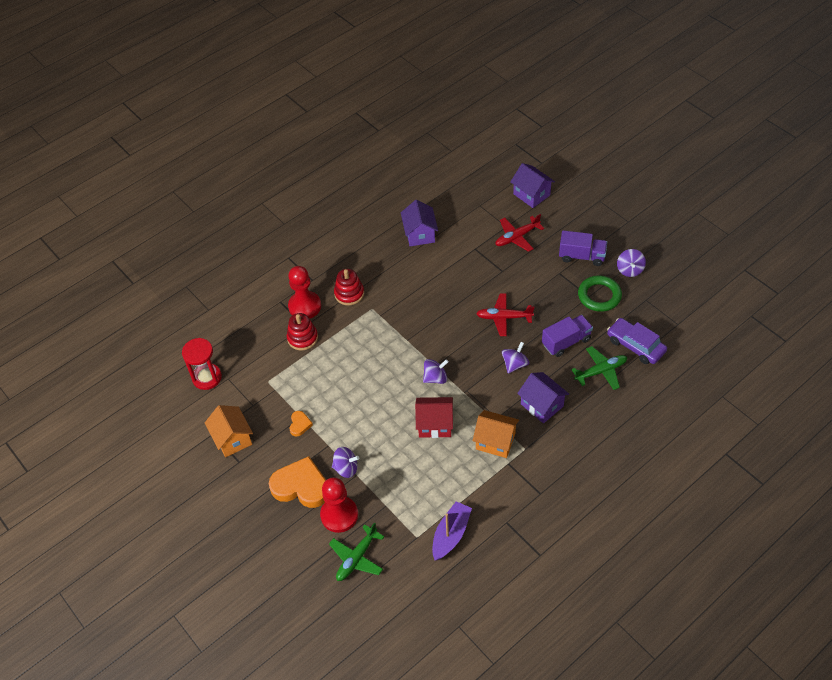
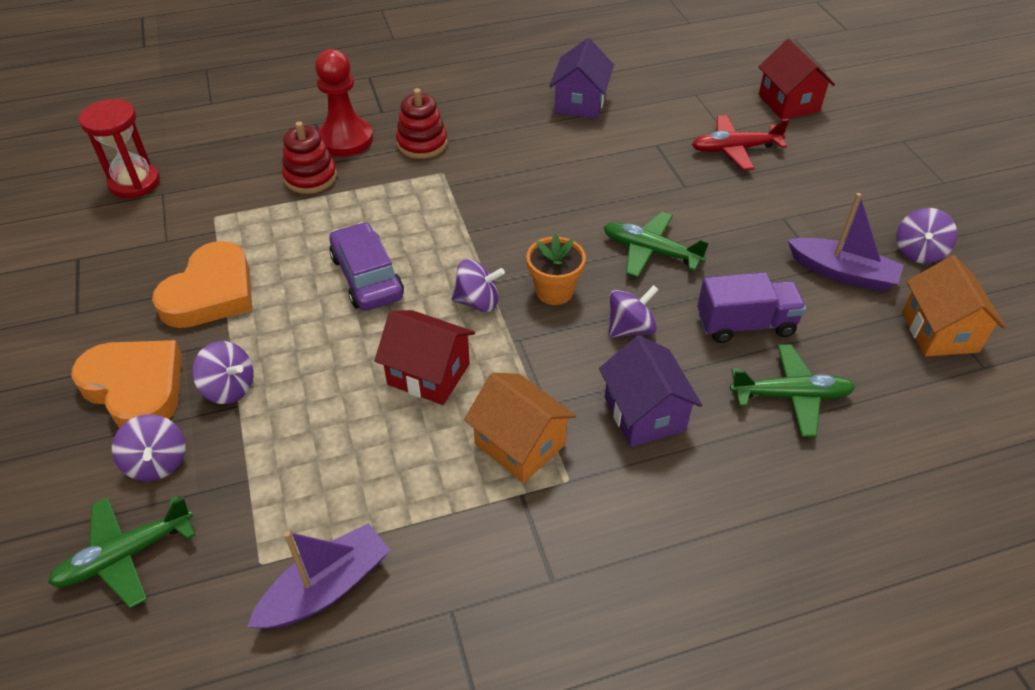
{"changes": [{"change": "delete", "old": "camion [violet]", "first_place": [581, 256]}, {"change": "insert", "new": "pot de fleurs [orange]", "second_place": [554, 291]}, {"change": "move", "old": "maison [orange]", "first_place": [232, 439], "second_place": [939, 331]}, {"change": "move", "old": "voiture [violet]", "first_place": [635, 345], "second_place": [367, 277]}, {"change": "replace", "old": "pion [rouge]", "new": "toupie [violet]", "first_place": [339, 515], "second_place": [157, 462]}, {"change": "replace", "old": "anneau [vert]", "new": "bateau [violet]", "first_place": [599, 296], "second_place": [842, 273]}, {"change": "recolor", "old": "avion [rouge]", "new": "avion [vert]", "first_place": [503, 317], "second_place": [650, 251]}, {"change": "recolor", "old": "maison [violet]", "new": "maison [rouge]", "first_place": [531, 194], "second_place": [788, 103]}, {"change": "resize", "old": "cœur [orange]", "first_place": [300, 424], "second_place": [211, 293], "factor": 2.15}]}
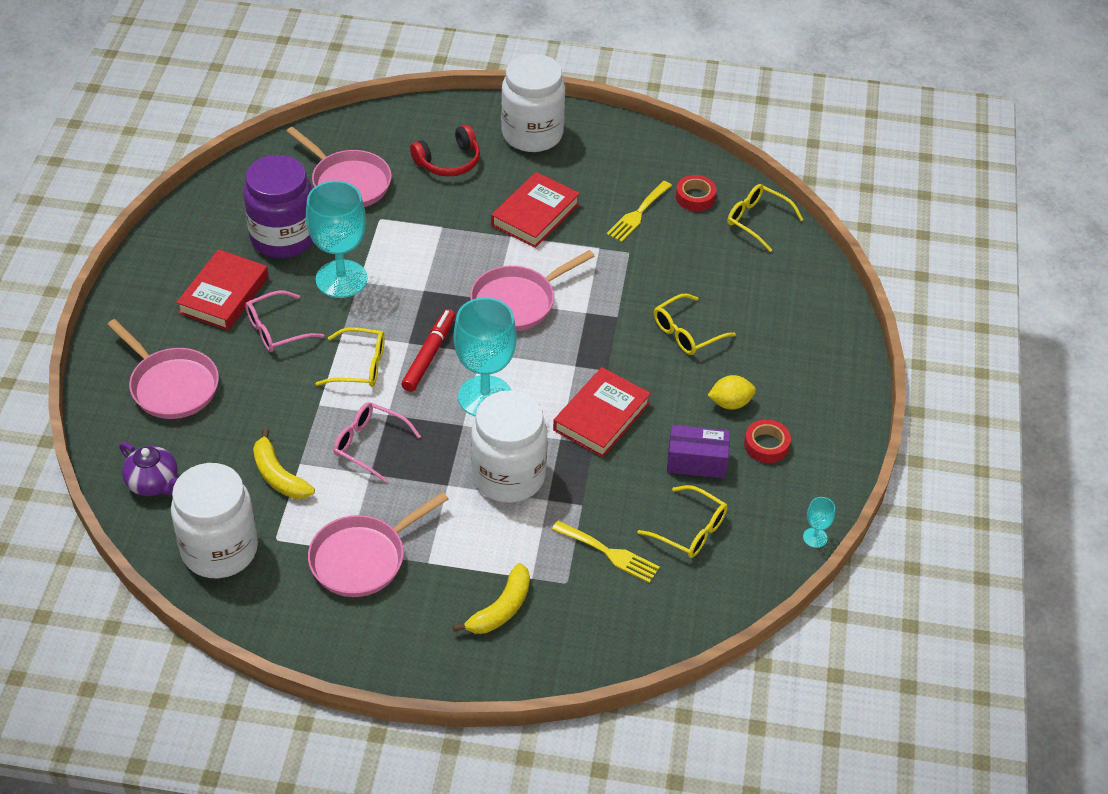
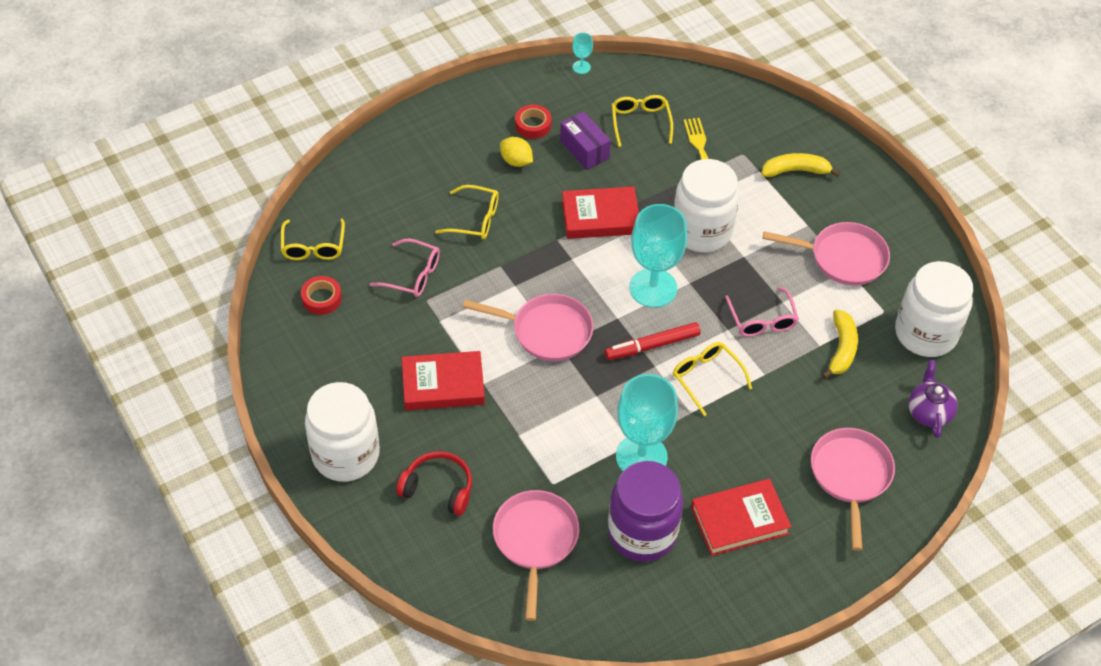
{"changes": [{"change": "delete", "old": "fourchette [jaune]", "first_place": [638, 214]}, {"change": "move", "old": "lunettes [rose]", "first_place": [277, 329], "second_place": [412, 274]}]}
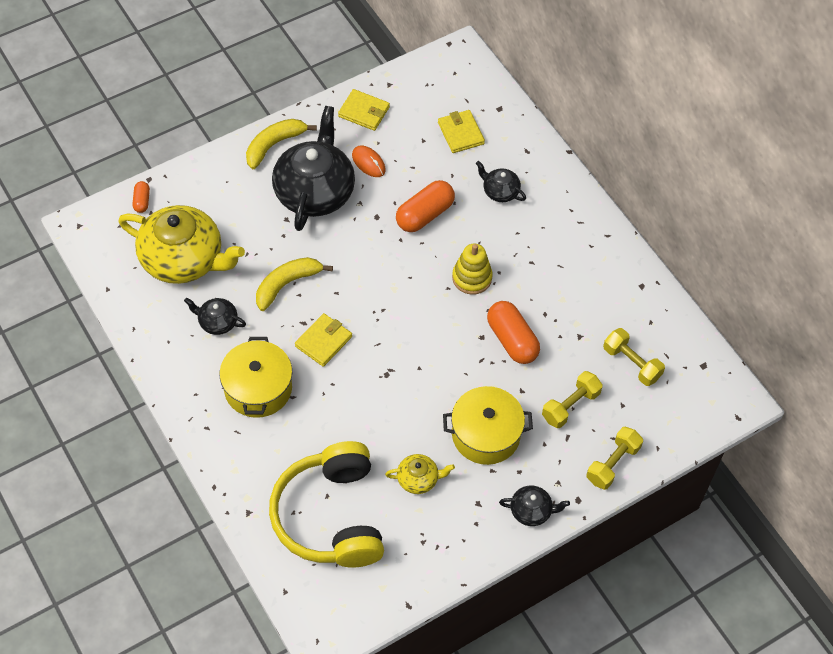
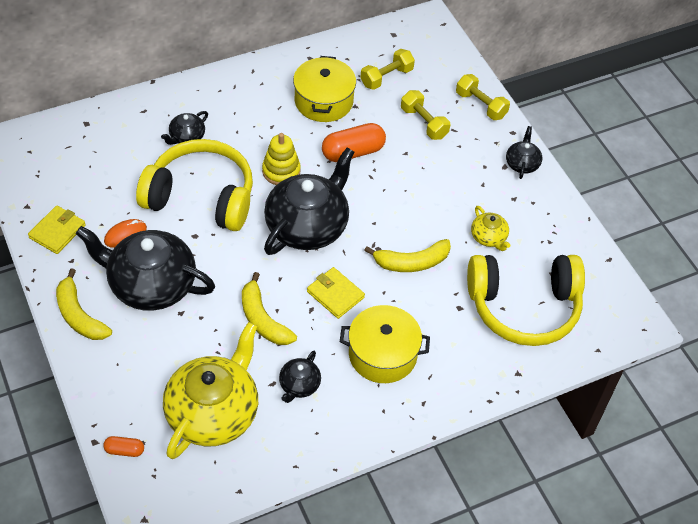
{"changes": [{"change": "delete", "old": "portefeuille [jaune]", "first_place": [461, 133]}, {"change": "insert", "new": "théière [noir]", "second_place": [307, 226]}, {"change": "insert", "new": "banane [jaune]", "second_place": [411, 262]}, {"change": "move", "old": "marmite [jaune]", "first_place": [486, 434], "second_place": [324, 101]}, {"change": "replace", "old": "gélule [orange]", "new": "casque audio [jaune]", "first_place": [425, 215], "second_place": [201, 197]}, {"change": "rotate", "old": "théière [jaune]", "first_place": [418, 479], "second_place": [489, 237], "degrees": 150}]}
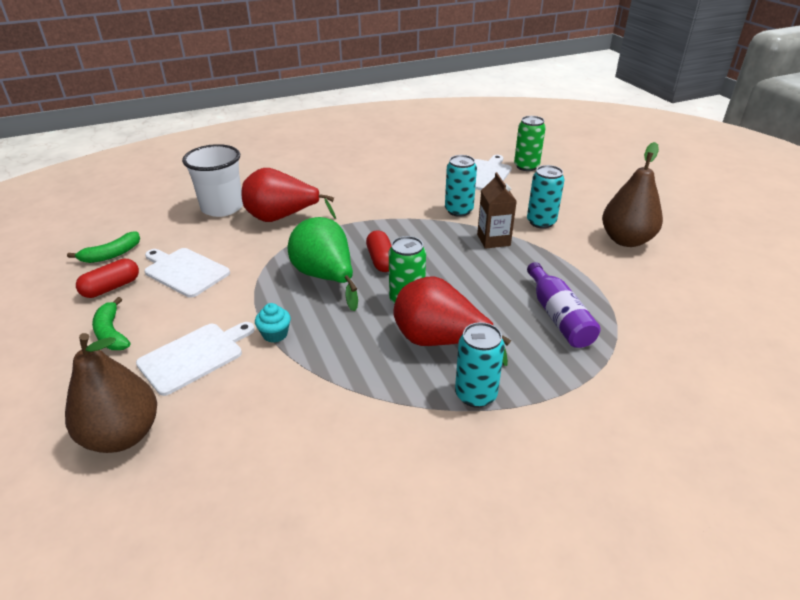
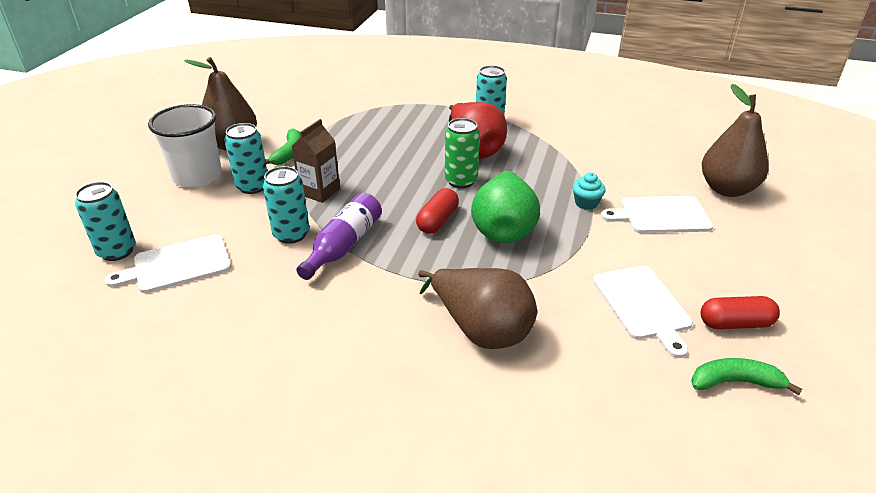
{"changes": [{"change": "move", "old": "banane [vert]", "first_place": [111, 333], "second_place": [289, 153]}, {"change": "move", "old": "gobelet [blanc]", "first_place": [222, 208], "second_place": [197, 176]}, {"change": "move", "old": "bouteille [violet]", "first_place": [558, 316], "second_place": [344, 245]}, {"change": "recolor", "old": "poire [rouge]", "new": "poire [marron]", "first_place": [282, 218], "second_place": [481, 329]}, {"change": "recolor", "old": "canette [vert]", "new": "canette [turquoise]", "first_place": [526, 166], "second_place": [117, 251]}]}
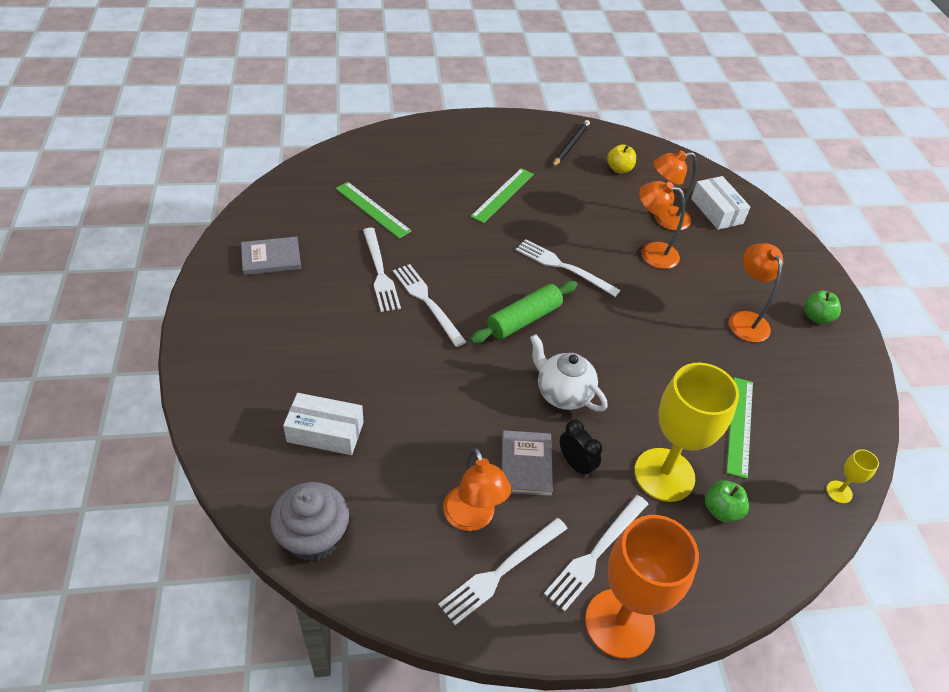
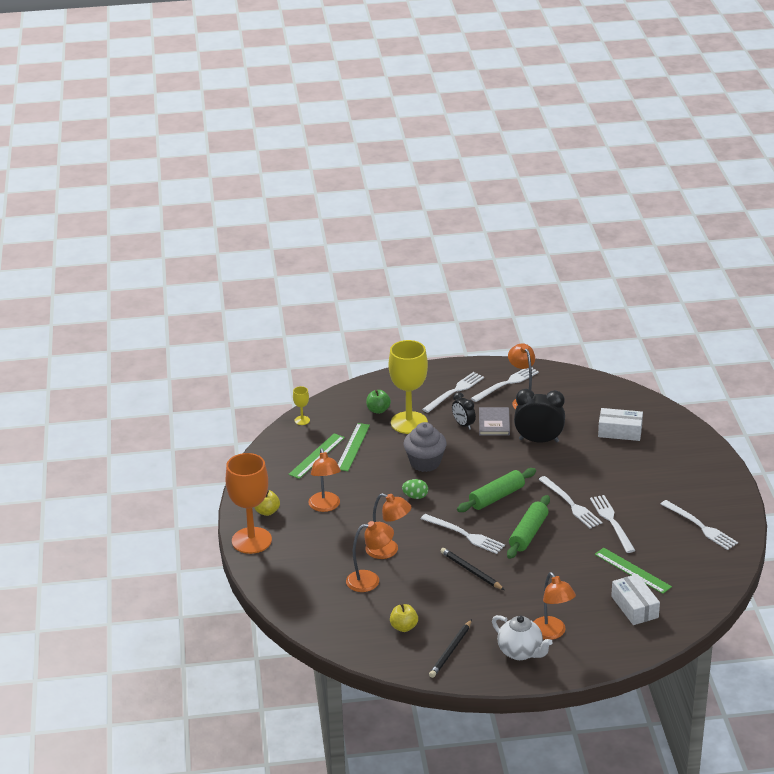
{"changes": [{"change": "insert", "new": "œuf [vert]", "second_place": [415, 496]}, {"change": "insert", "new": "crayon [noir]", "second_place": [471, 571]}, {"change": "insert", "new": "rouleau à pâtisserie [vert]", "second_place": [528, 533]}, {"change": "insert", "new": "réveil [noir]", "second_place": [539, 440]}, {"change": "insert", "new": "lampe [orange]", "second_place": [552, 633]}, {"change": "move", "old": "muffin [gris]", "first_place": [314, 537], "second_place": [425, 463]}, {"change": "move", "old": "règle [vert]", "first_place": [502, 195], "second_place": [317, 456]}, {"change": "move", "old": "théière [blanc]", "first_place": [562, 393], "second_place": [520, 652]}, {"change": "move", "old": "verre à pied [orange]", "first_place": [619, 623], "second_place": [251, 540]}, {"change": "move", "old": "boîte [blanc]", "first_place": [716, 211], "second_place": [634, 607]}, {"change": "replace", "old": "livre [gris]", "new": "fourchette [blanc]", "first_place": [271, 258], "second_place": [700, 526]}, {"change": "recolor", "old": "pomme [vert]", "new": "pomme [jaune]", "first_place": [816, 317], "second_place": [267, 511]}]}
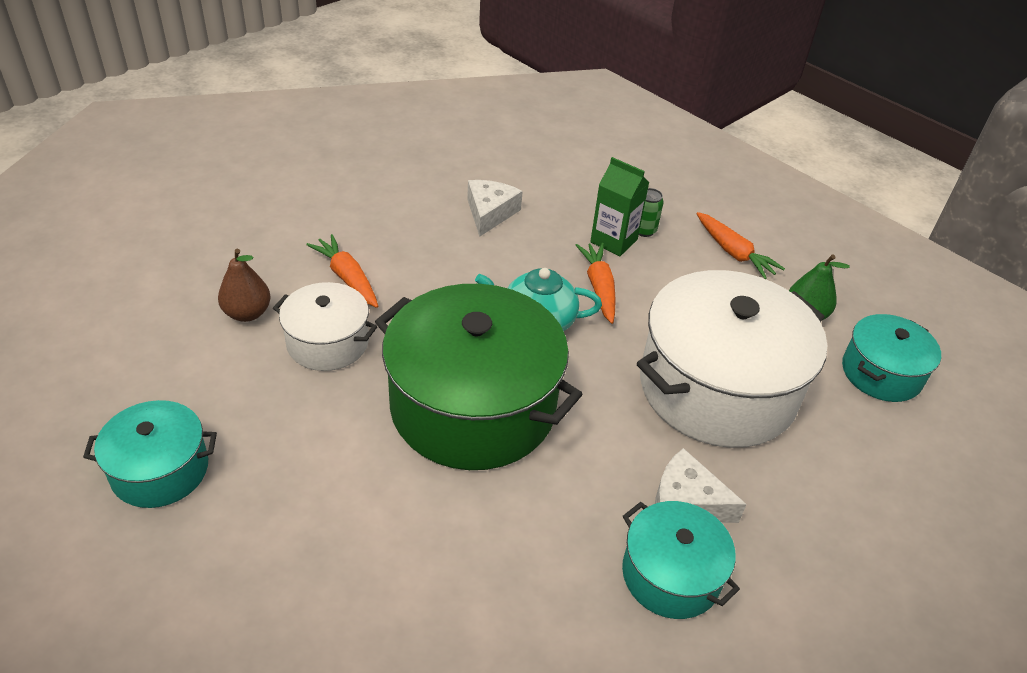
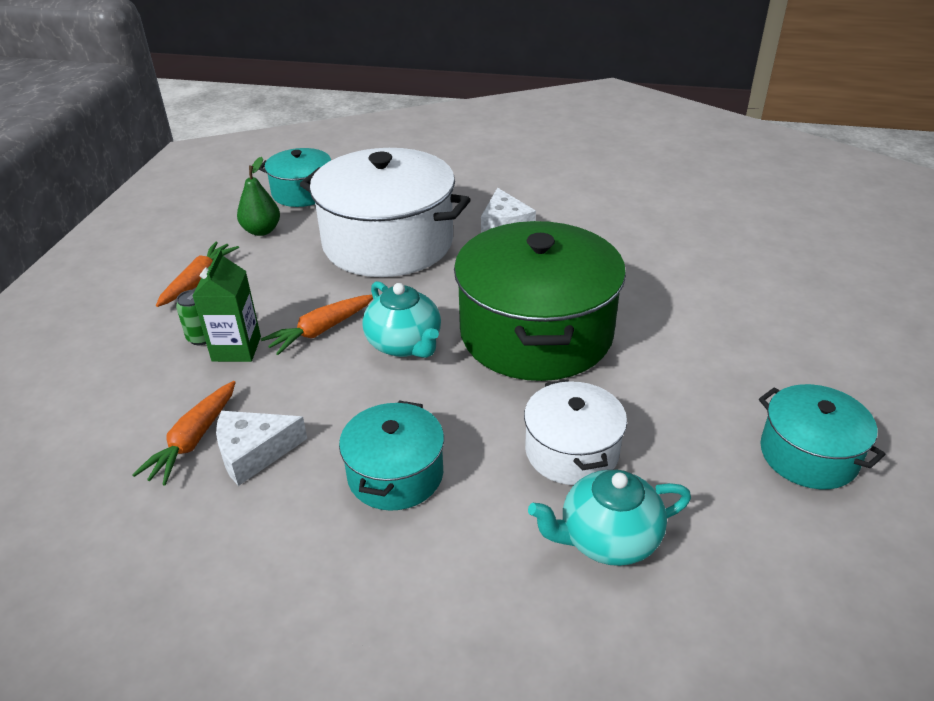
{"changes": [{"change": "move", "old": "carotte [orange]", "first_place": [347, 278], "second_place": [193, 440]}, {"change": "move", "old": "marmite [turquoise]", "first_place": [671, 574], "second_place": [395, 474]}, {"change": "replace", "old": "poire [marron]", "new": "théière [turquoise]", "first_place": [247, 313], "second_place": [607, 539]}]}
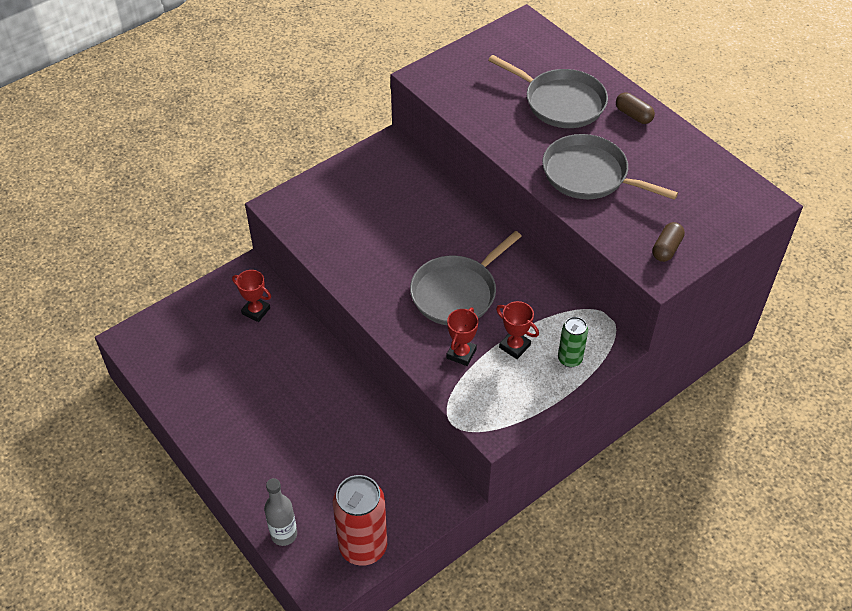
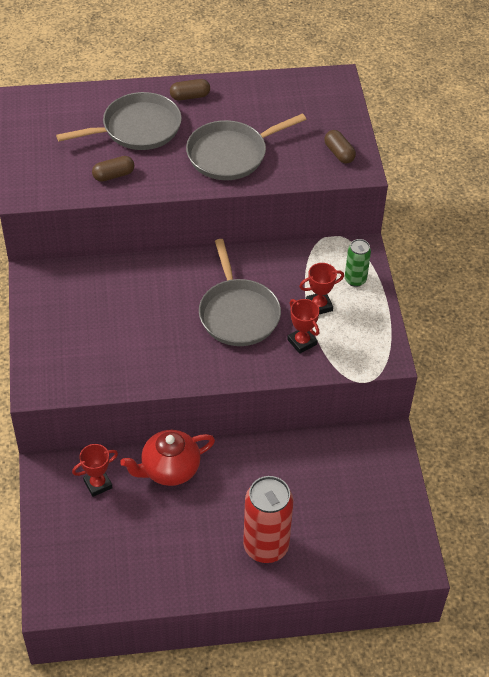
{"changes": [{"change": "delete", "old": "bouteille [gris]", "first_place": [284, 534]}, {"change": "insert", "new": "gélule [marron]", "second_place": [113, 175]}, {"change": "insert", "new": "théière [rouge]", "second_place": [169, 469]}, {"change": "move", "old": "canette [rouge]", "first_place": [363, 547], "second_place": [266, 546]}]}
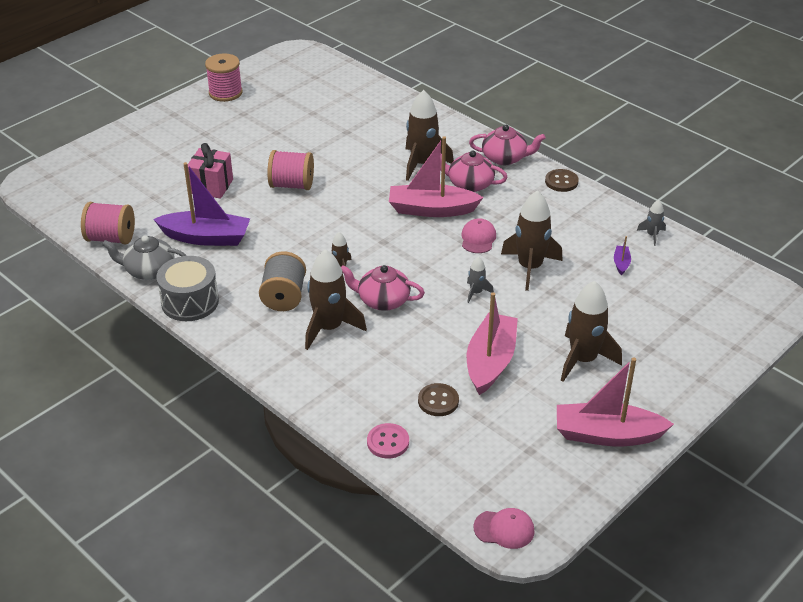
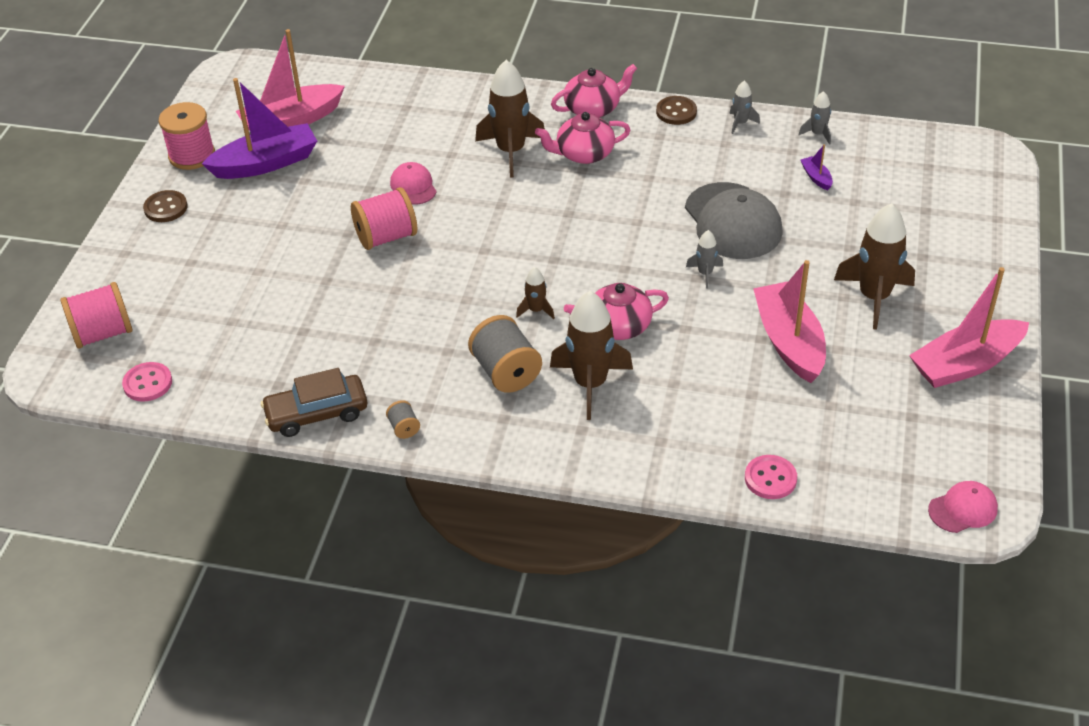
{"changes": [{"change": "delete", "old": "cadeau [rose]", "first_place": [211, 186]}, {"change": "insert", "new": "bouton [rose]", "second_place": [148, 383]}, {"change": "insert", "new": "fusée [gris]", "second_place": [740, 123]}, {"change": "move", "old": "bobine [rose]", "first_place": [111, 238], "second_place": [102, 333]}, {"change": "move", "old": "bateau [violet]", "first_place": [206, 237], "second_place": [266, 163]}, {"change": "move", "old": "bateau [rose]", "first_place": [432, 209], "second_place": [292, 121]}, {"change": "move", "old": "bouton [marron]", "first_place": [438, 401], "second_place": [166, 208]}, {"change": "move", "old": "casquette [rose]", "first_place": [478, 238], "second_place": [413, 186]}, {"change": "replace", "old": "théière [gris]", "new": "voiture [marron]", "first_place": [149, 270], "second_place": [317, 413]}, {"change": "replace", "old": "tambour [gris]", "new": "bobine [gris]", "first_place": [190, 302], "second_place": [404, 428]}, {"change": "replace", "old": "fusée [marron]", "new": "casquette [gris]", "first_place": [530, 267], "second_place": [733, 221]}]}
